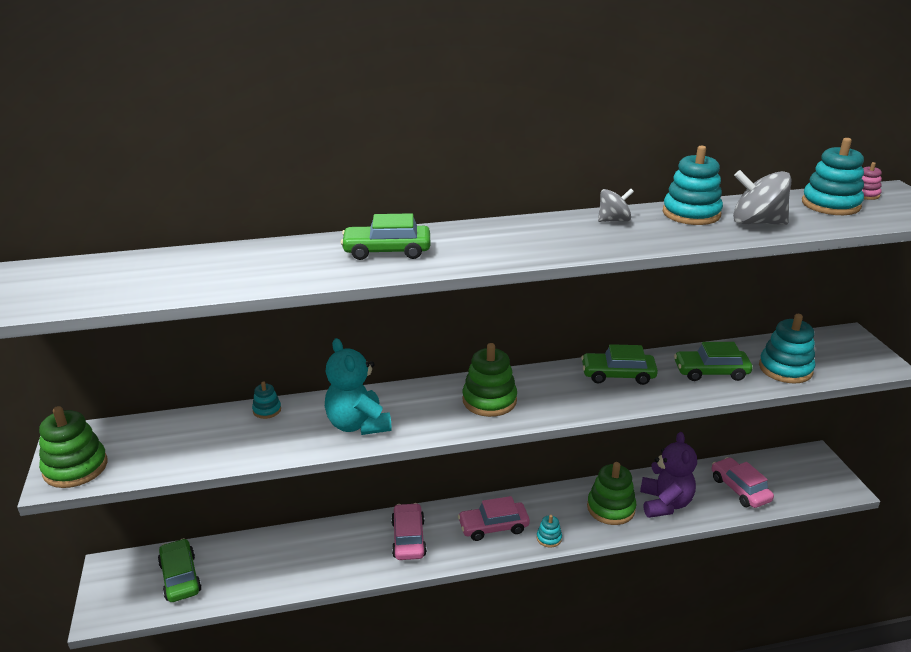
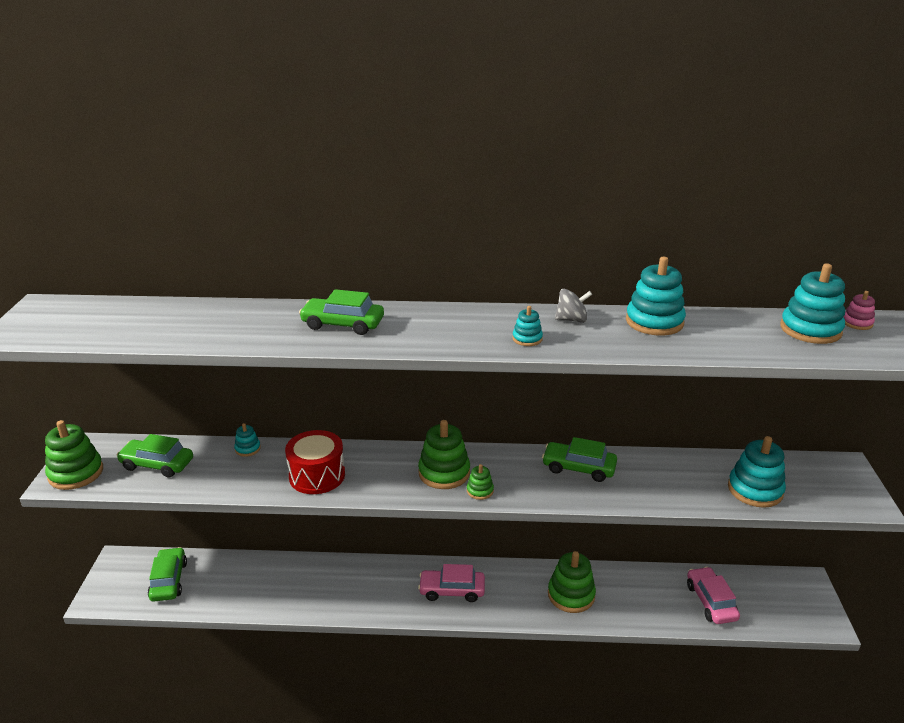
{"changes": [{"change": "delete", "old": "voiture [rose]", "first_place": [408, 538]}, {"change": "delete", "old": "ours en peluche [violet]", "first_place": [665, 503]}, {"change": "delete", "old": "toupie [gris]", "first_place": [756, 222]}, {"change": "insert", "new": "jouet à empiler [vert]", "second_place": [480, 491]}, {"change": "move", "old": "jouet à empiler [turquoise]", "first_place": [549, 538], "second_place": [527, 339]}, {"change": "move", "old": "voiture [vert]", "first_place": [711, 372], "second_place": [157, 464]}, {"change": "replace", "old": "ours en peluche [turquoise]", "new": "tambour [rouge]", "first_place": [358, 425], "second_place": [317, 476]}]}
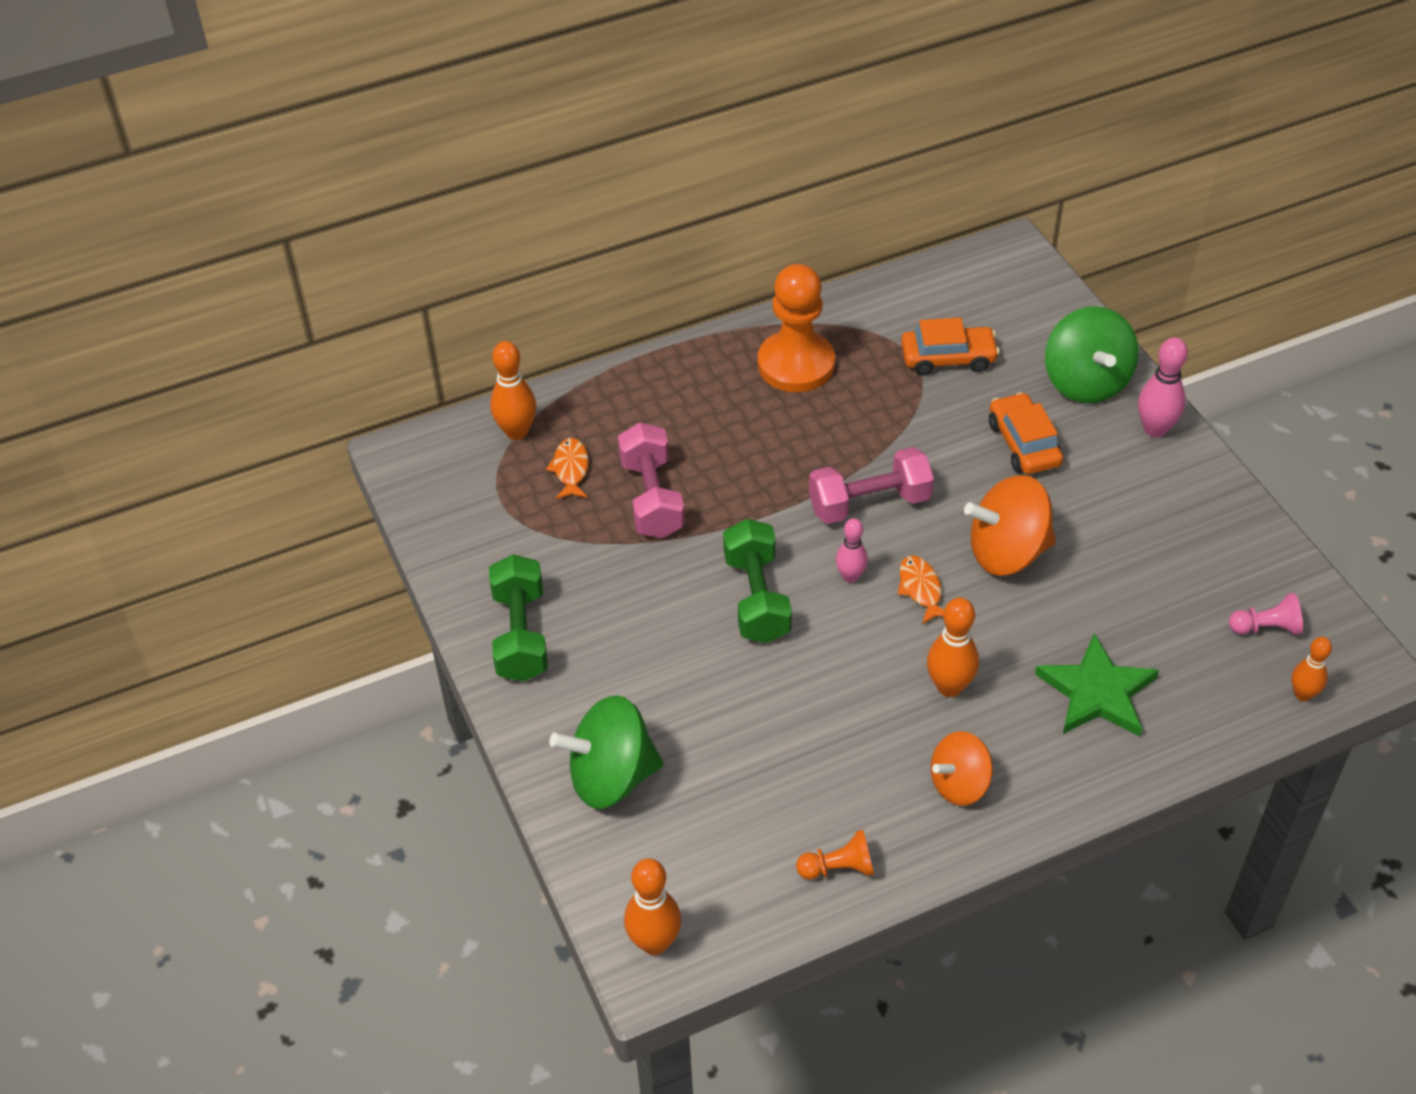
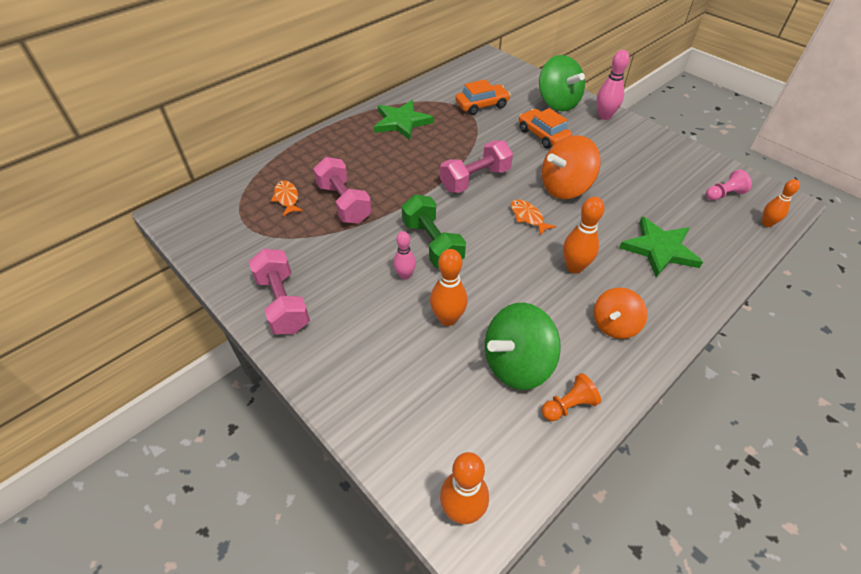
{"changes": [{"change": "move", "old": "quille [orange]", "first_place": [517, 432], "second_place": [447, 318]}, {"change": "move", "old": "toupie [vert]", "first_place": [611, 777], "second_place": [517, 364]}, {"change": "move", "old": "quille [rose]", "first_place": [850, 576], "second_place": [405, 275]}, {"change": "replace", "old": "pion [orange]", "new": "étoile [vert]", "first_place": [796, 364], "second_place": [401, 122]}, {"change": "recolor", "old": "haltère [vert]", "new": "haltère [rose]", "first_place": [520, 635], "second_place": [283, 303]}]}
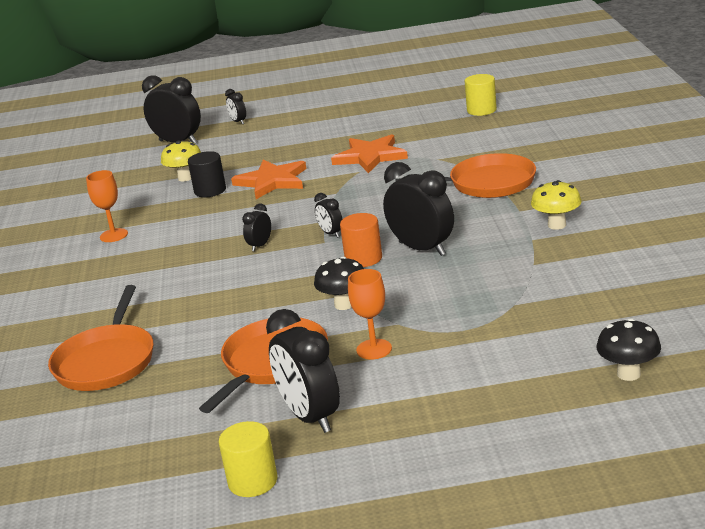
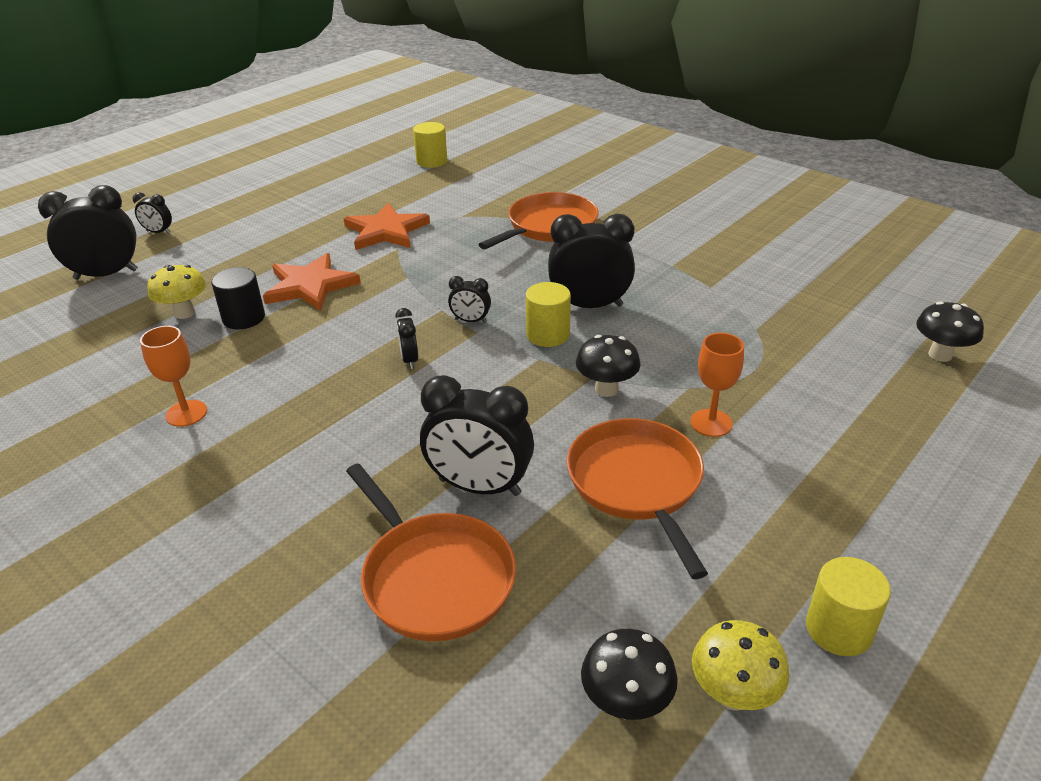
{"changes": [{"change": "insert", "new": "champignon [noir]", "second_place": [626, 703]}, {"change": "move", "old": "réveil [noir]", "first_place": [310, 417], "second_place": [479, 487]}, {"change": "move", "old": "champignon [jaune]", "first_place": [557, 225], "second_place": [733, 695]}, {"change": "recolor", "old": "cylindre [orange]", "new": "cylindre [jaune]", "first_place": [363, 258], "second_place": [548, 335]}]}
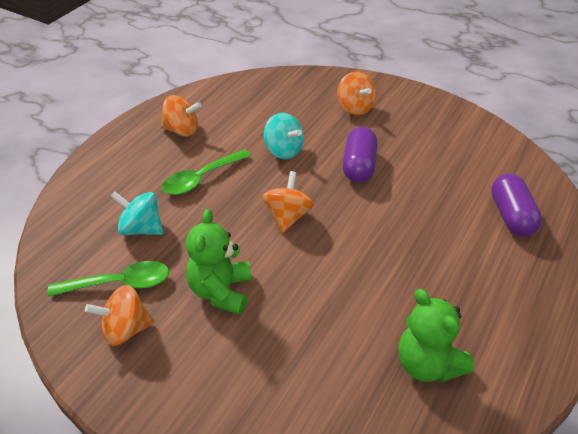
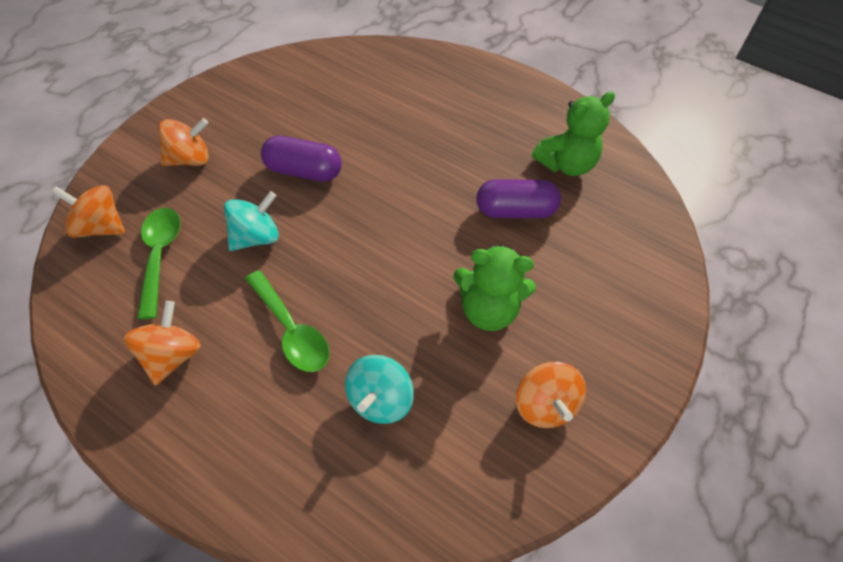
{"changes": [{"change": "move", "old": "cuillère [vert]", "first_place": [119, 283], "second_place": [160, 256]}, {"change": "move", "old": "toupie [orange]", "first_place": [287, 217], "second_place": [99, 228]}, {"change": "move", "old": "gélule [violet]", "first_place": [511, 216], "second_place": [515, 211]}]}
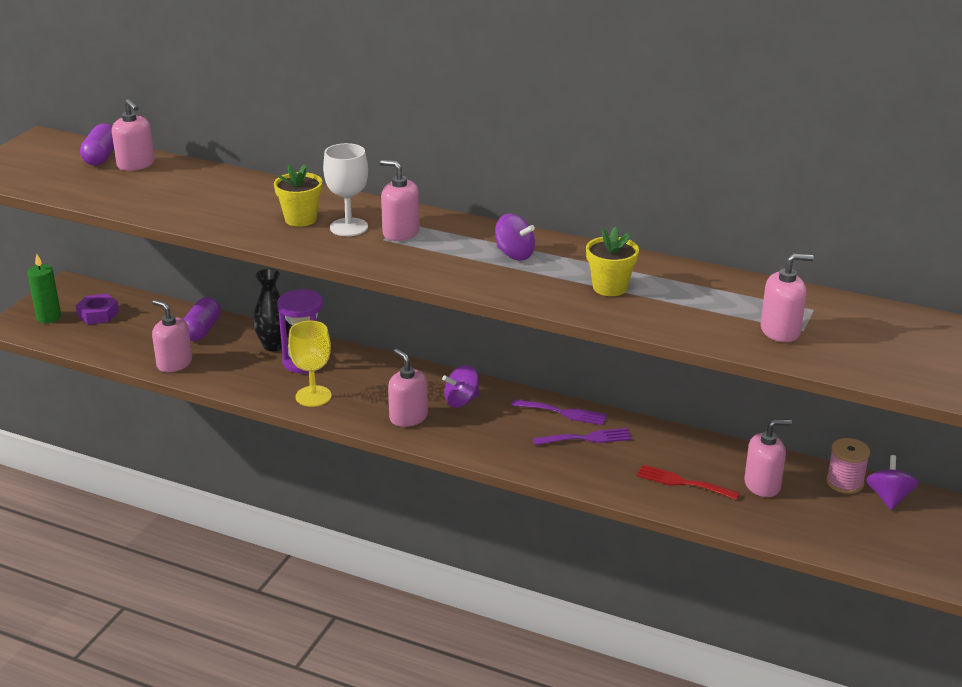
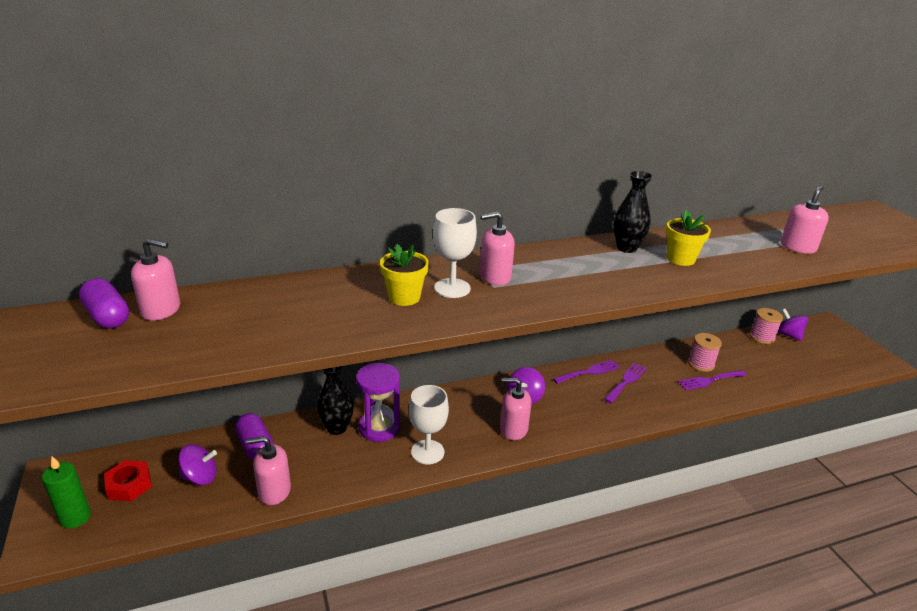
{"changes": [{"change": "delete", "old": "distributeur de savon [rose]", "first_place": [762, 485]}, {"change": "insert", "new": "vase [noir]", "second_place": [626, 248]}, {"change": "insert", "new": "bobine [rose]", "second_place": [701, 364]}, {"change": "move", "old": "toupie [violet]", "first_place": [514, 254], "second_place": [200, 477]}, {"change": "recolor", "old": "écrou [violet]", "new": "écrou [rouge]", "first_place": [98, 314], "second_place": [129, 485]}, {"change": "recolor", "old": "verre à pied [jaune]", "new": "verre à pied [blanc]", "first_place": [313, 396], "second_place": [427, 452]}, {"change": "recolor", "old": "fourchette [rouge]", "new": "fourchette [violet]", "first_place": [682, 482], "second_place": [709, 380]}]}
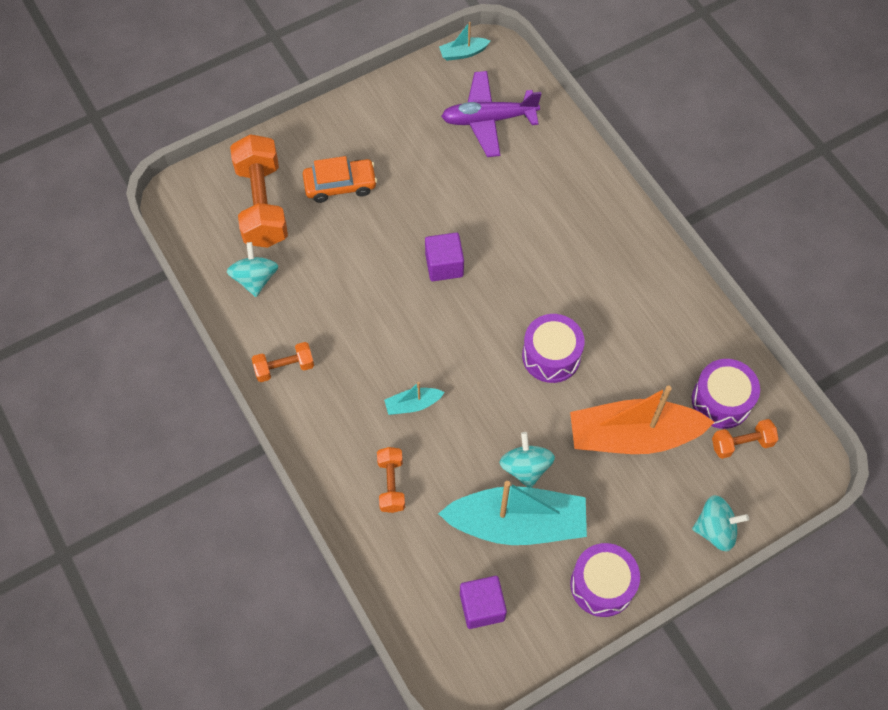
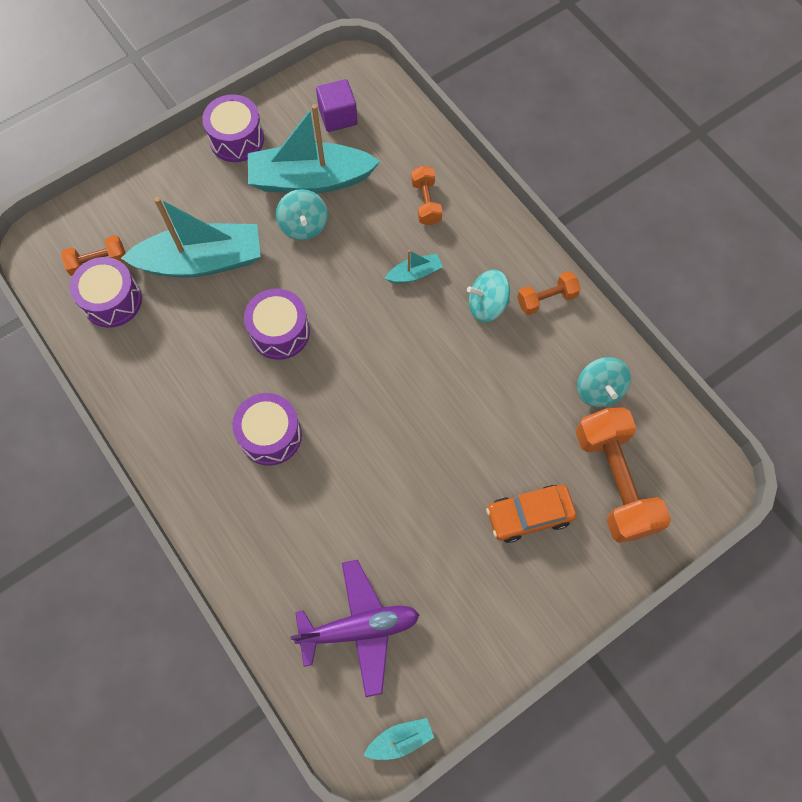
{"changes": [{"change": "delete", "old": "cube [violet]", "first_place": [444, 265]}, {"change": "insert", "new": "tambour [violet]", "second_place": [270, 435]}, {"change": "move", "old": "toupie [turquoise]", "first_place": [715, 529], "second_place": [487, 305]}, {"change": "recolor", "old": "bateau [orange]", "new": "bateau [turquoise]", "first_place": [633, 436], "second_place": [202, 261]}]}
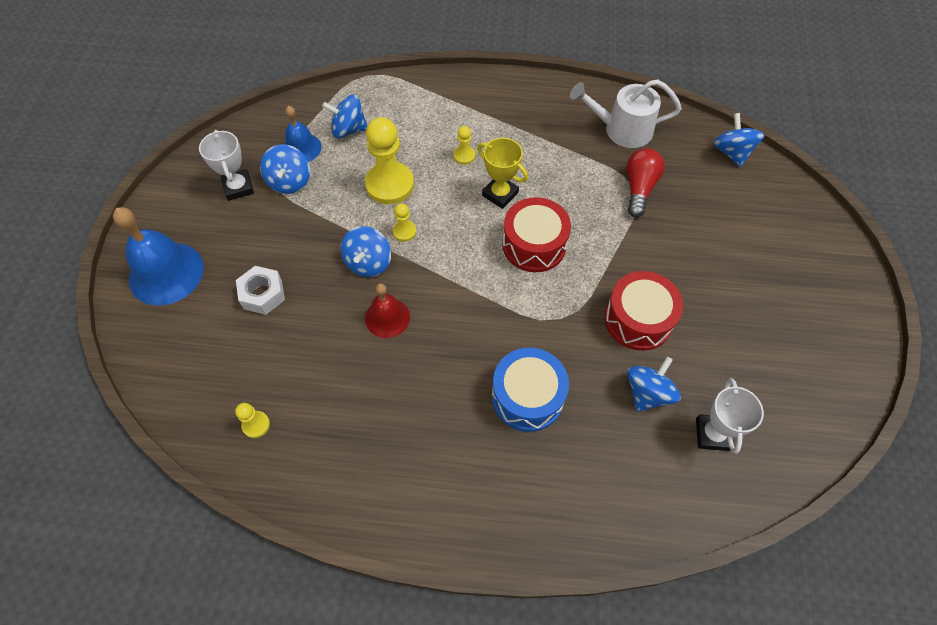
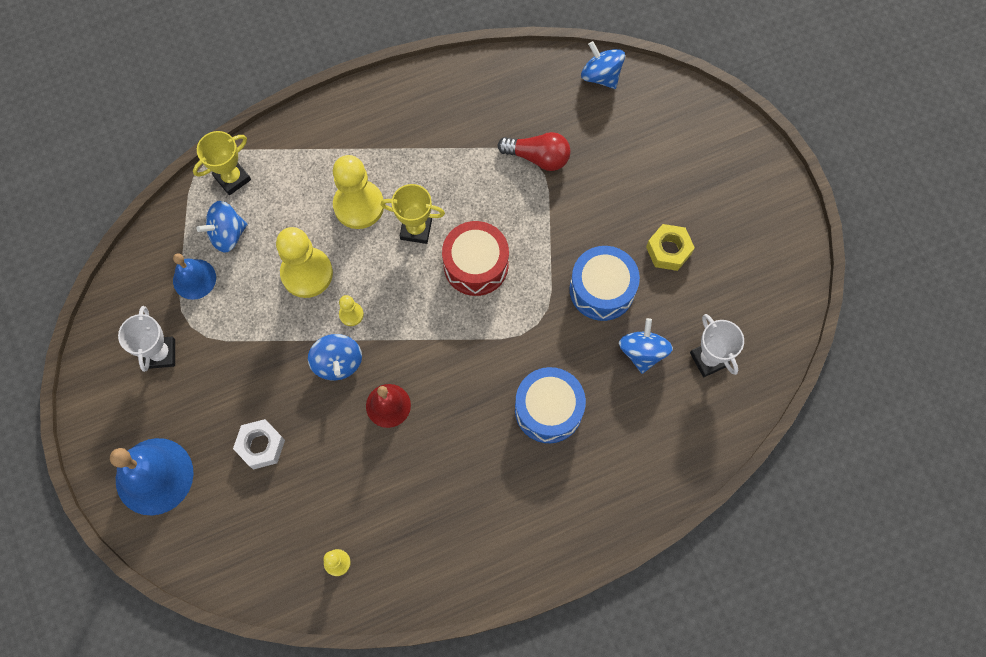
{"changes": [{"change": "delete", "old": "toupie [bleu]", "first_place": [289, 181]}, {"change": "delete", "old": "arrosoir [blanc]", "first_place": [622, 129]}, {"change": "insert", "new": "trophée [jaune]", "second_place": [232, 178]}, {"change": "insert", "new": "écrou [jaune]", "second_place": [668, 250]}, {"change": "recolor", "old": "tambour [rouge]", "new": "tambour [bleu]", "first_place": [638, 319], "second_place": [602, 289]}, {"change": "rotate", "old": "trophée [blanc]", "first_place": [238, 187], "second_place": [161, 354], "degrees": 45}, {"change": "rotate", "old": "ampoule [rouge]", "first_place": [639, 188], "second_place": [538, 157], "degrees": 120}, {"change": "resize", "old": "pion [jaune]", "first_place": [464, 156], "second_place": [359, 205], "factor": 2.15}]}
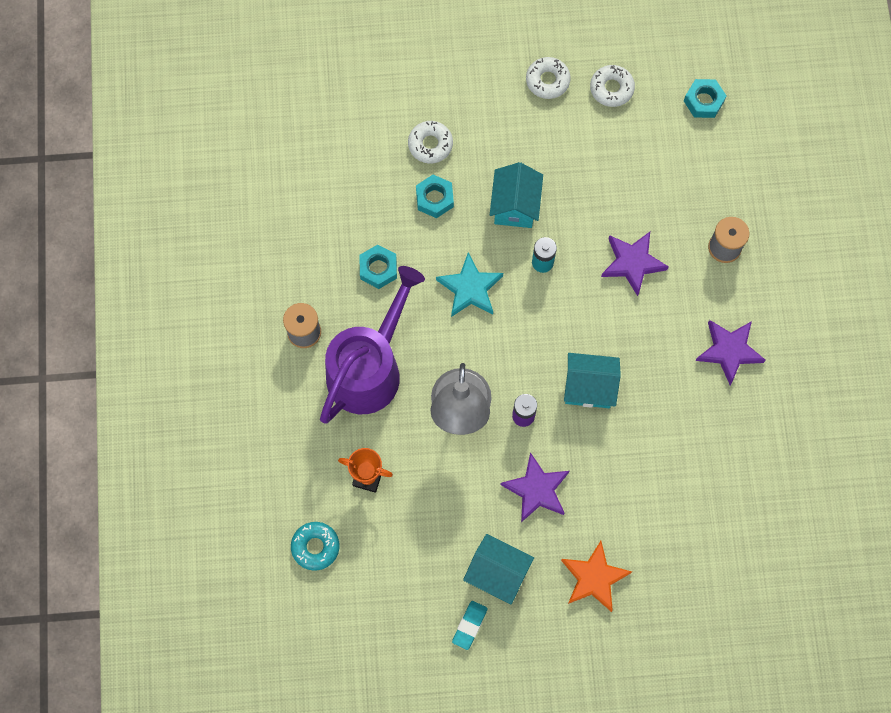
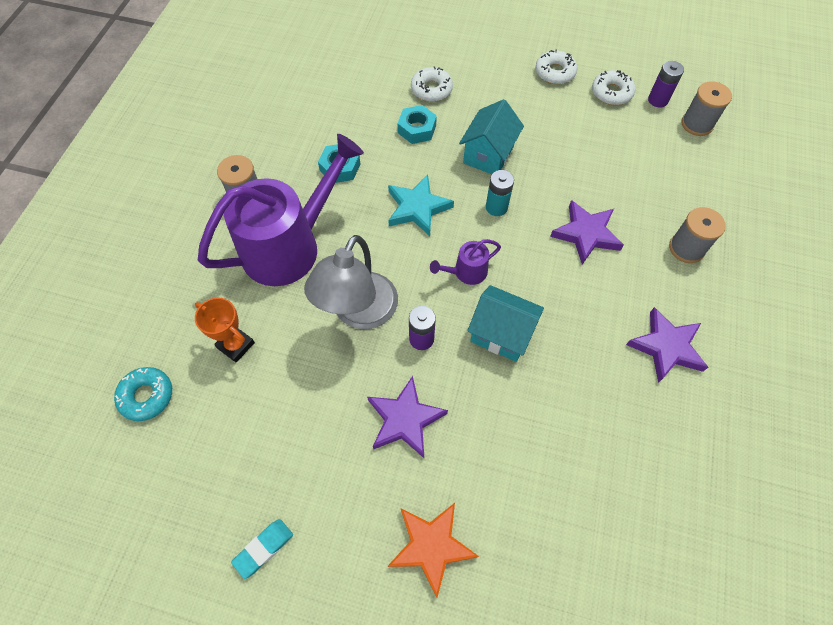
{"changes": [{"change": "delete", "old": "maison [turquoise]", "first_place": [497, 573]}, {"change": "insert", "new": "arrosoir [violet]", "second_place": [466, 272]}, {"change": "insert", "new": "pile [violet]", "second_place": [657, 100]}, {"change": "replace", "old": "écrou [turquoise]", "new": "bobine [gris]", "first_place": [703, 101], "second_place": [697, 124]}]}
